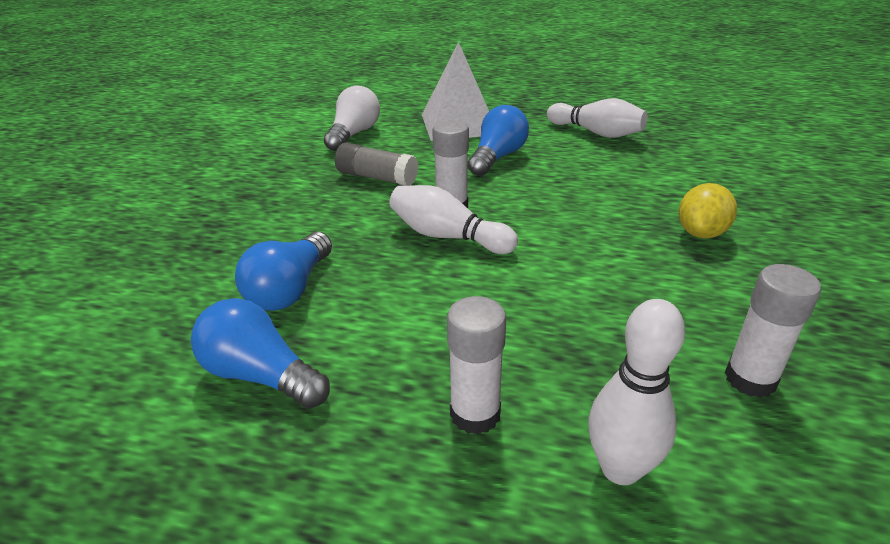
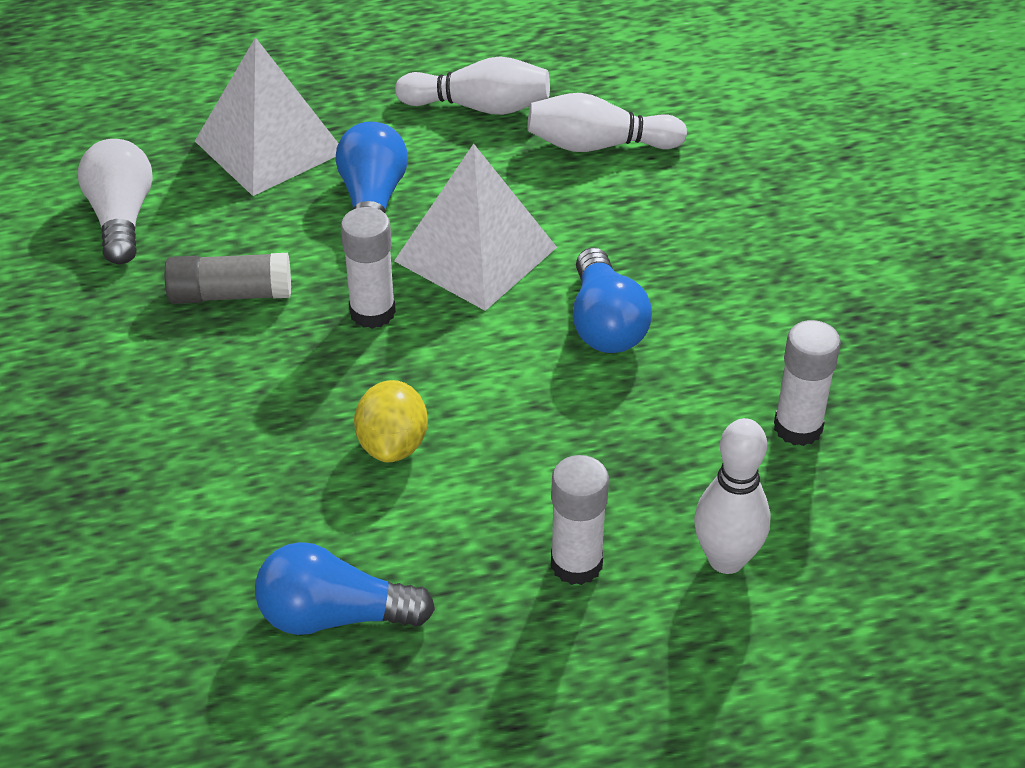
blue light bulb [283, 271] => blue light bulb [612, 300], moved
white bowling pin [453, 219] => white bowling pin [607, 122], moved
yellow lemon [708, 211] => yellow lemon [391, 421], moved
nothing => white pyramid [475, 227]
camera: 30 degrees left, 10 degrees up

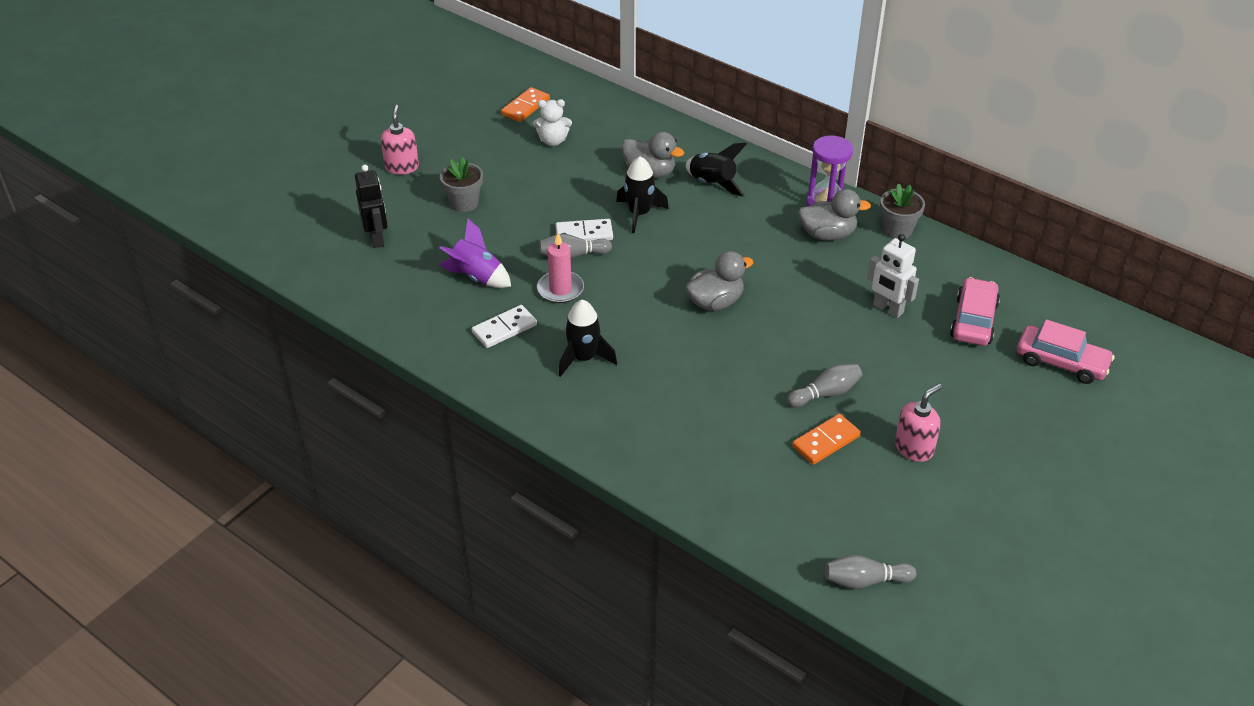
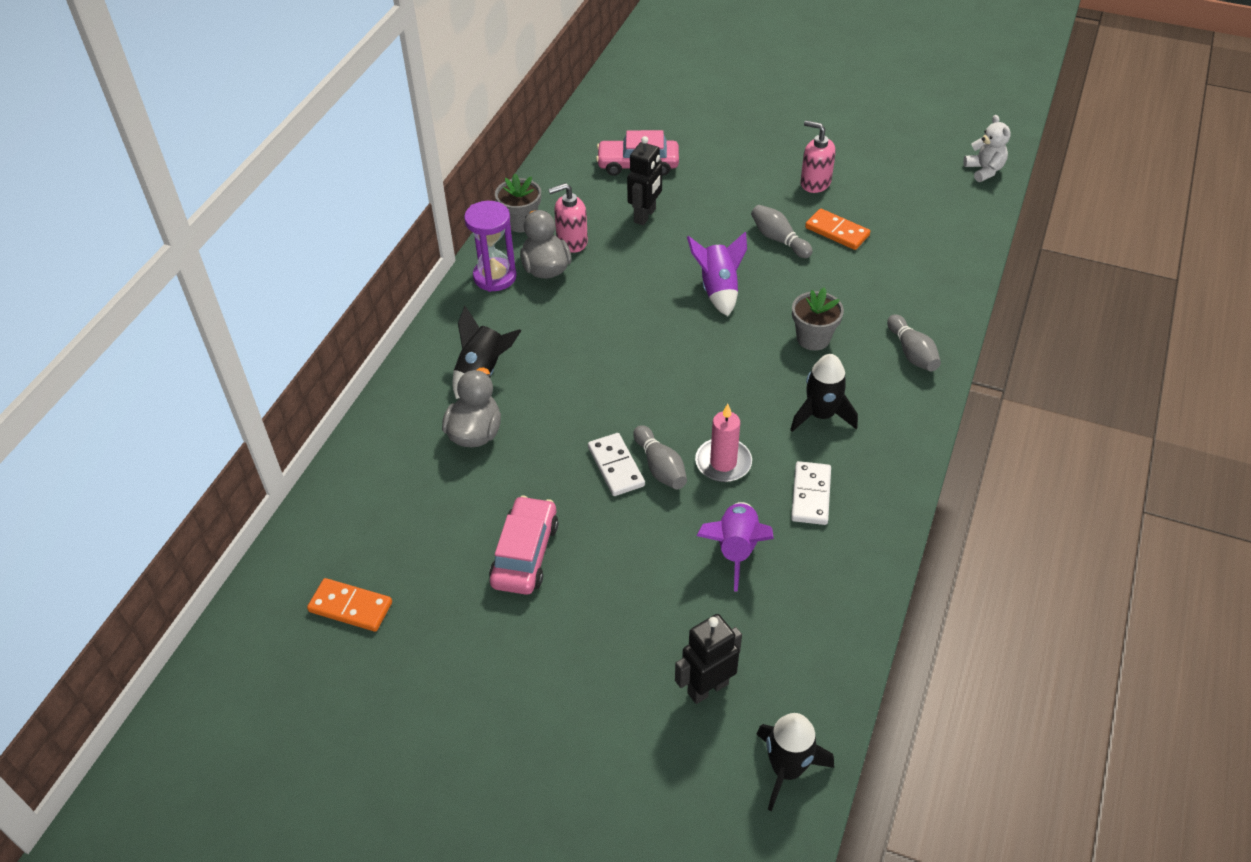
pink soap dispenser [400, 140] => pink soap dispenser [568, 218], moved
grey flower pot [461, 184] => grey flower pot [818, 319], moved
white domino [504, 326] => white domino [811, 493], 60 degrees clockwise
white teddy bear [552, 122] => white teddy bear [987, 148], moved
black rocket [642, 194] => black rocket [795, 762], moved
grey duck [719, 281] => nothing
grey bowling pin [870, 572] => grey bowling pin [914, 342], moved
white robot [893, 276] => black robot [644, 180]
pink car [1066, 351] => pink car [523, 545], moved
nothing => purple rocket [717, 274]
camera: 105 degrees left, 5 degrees up

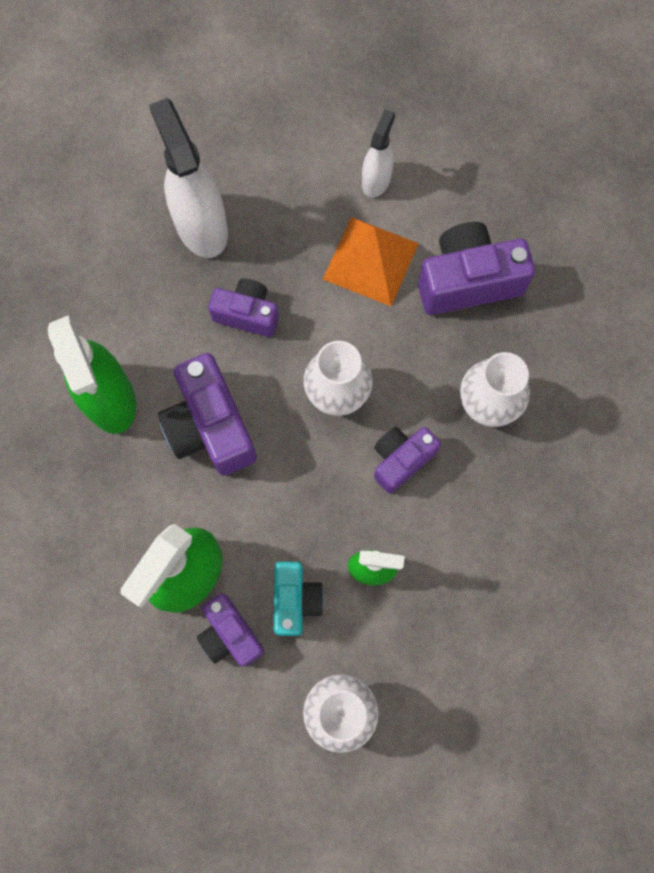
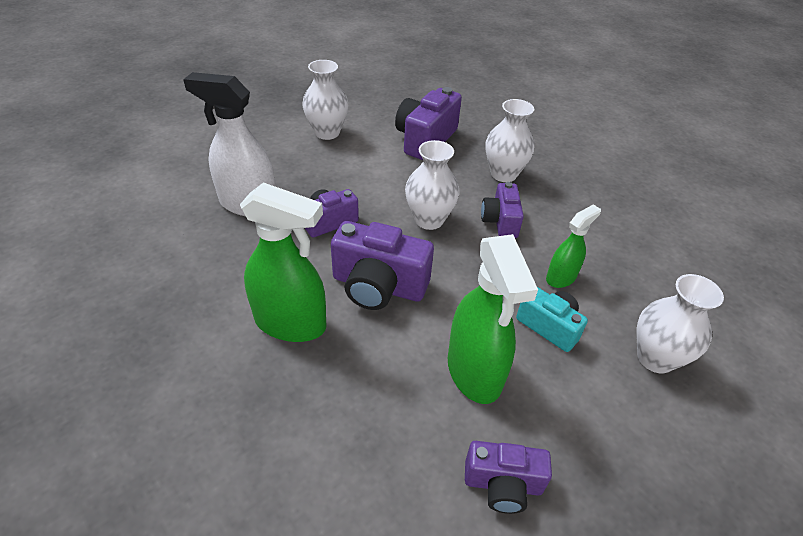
purple camera [230, 629] => purple camera [508, 477], moved
orange pyramid [371, 261] => nothing
white spray bottle [378, 153] => white vase [325, 100]
camera: 50 degrees left, 30 degrees down

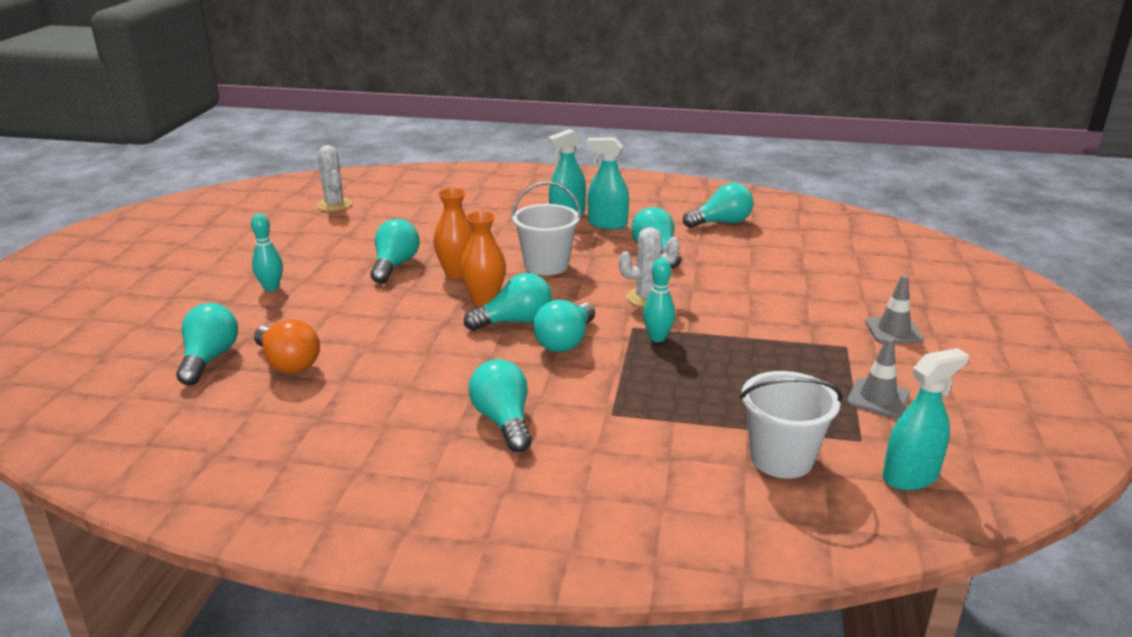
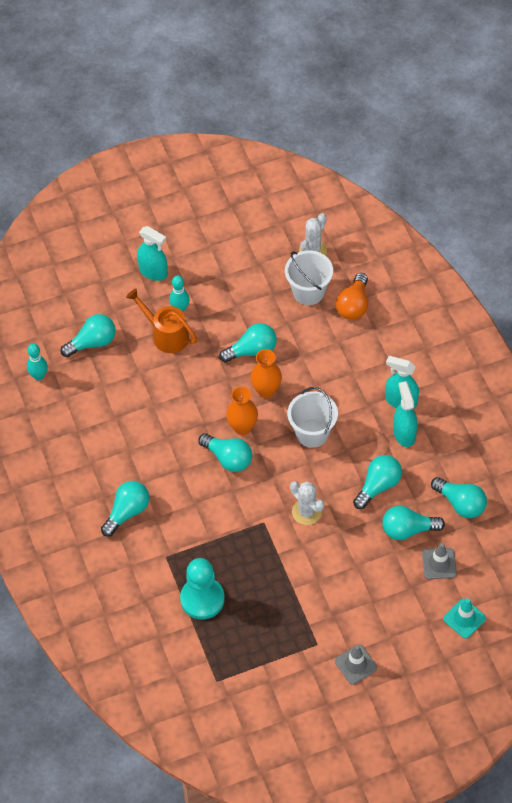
orange light bulb [287, 346] => orange light bulb [352, 296], moved
turquoise light bulb [564, 326] => turquoise light bulb [413, 523], moved
turquoise bowling pin [659, 300] => turquoise bowling pin [37, 361], moved
white bucket [791, 425] => white bucket [309, 277], moved
grey traffic cone [878, 377] => grey traffic cone [439, 561], moved
turquoise spray bottle [926, 419] => turquoise spray bottle [152, 253], moved
nothing => orange watering can [161, 320]
nothing => turquoise pawn [202, 588]
nothing => turquoise traffic cone [464, 618]
camera: 60 degrees right, 30 degrees up

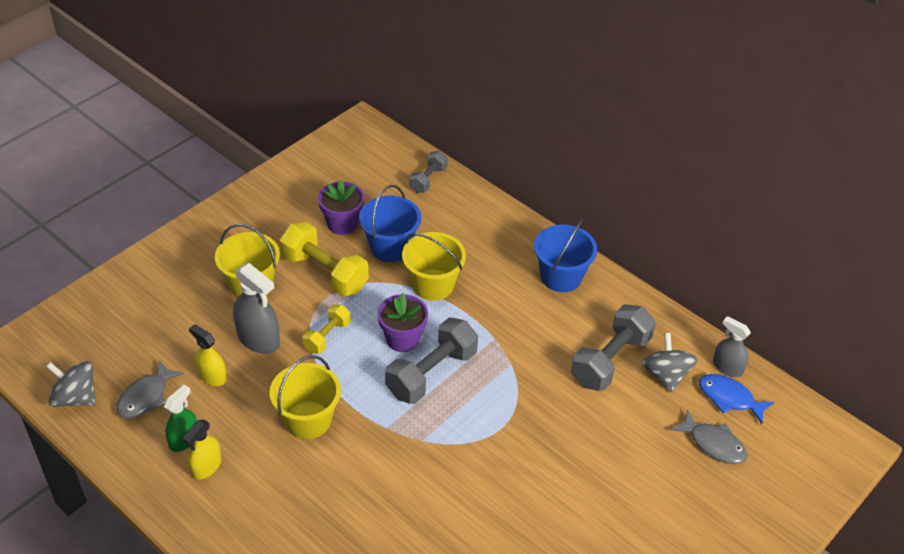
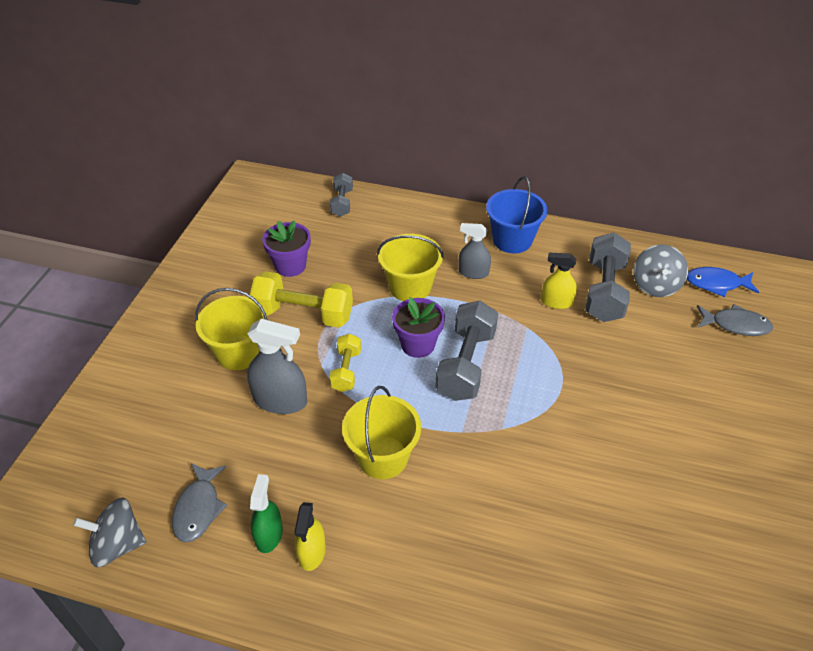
yellow spray bottle [208, 355] => yellow spray bottle [559, 281], moved
blue bucket [390, 223] => nothing
grey spinning top [670, 362] => grey spinning top [660, 271], 135 degrees counterclockwise
grey spray bottle [732, 346] => grey spray bottle [475, 251], moved
camera: 25 degrees left, 0 degrees up

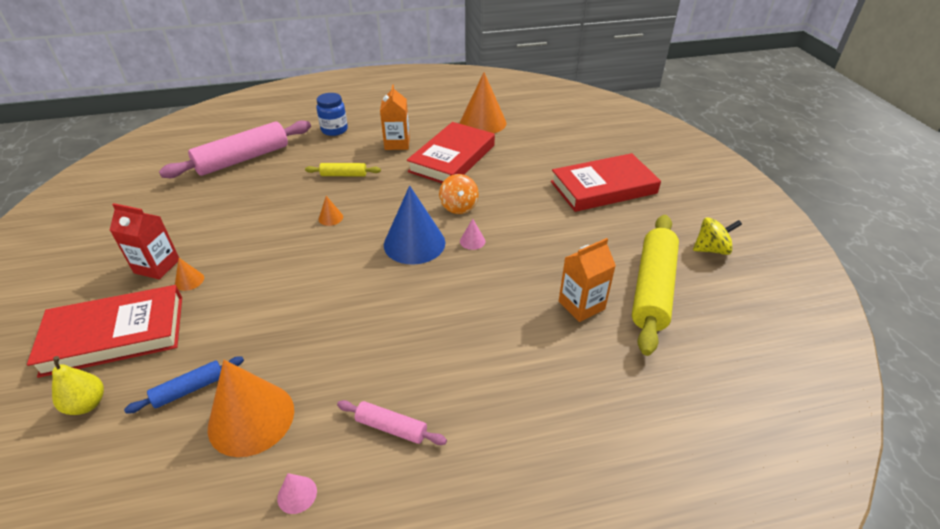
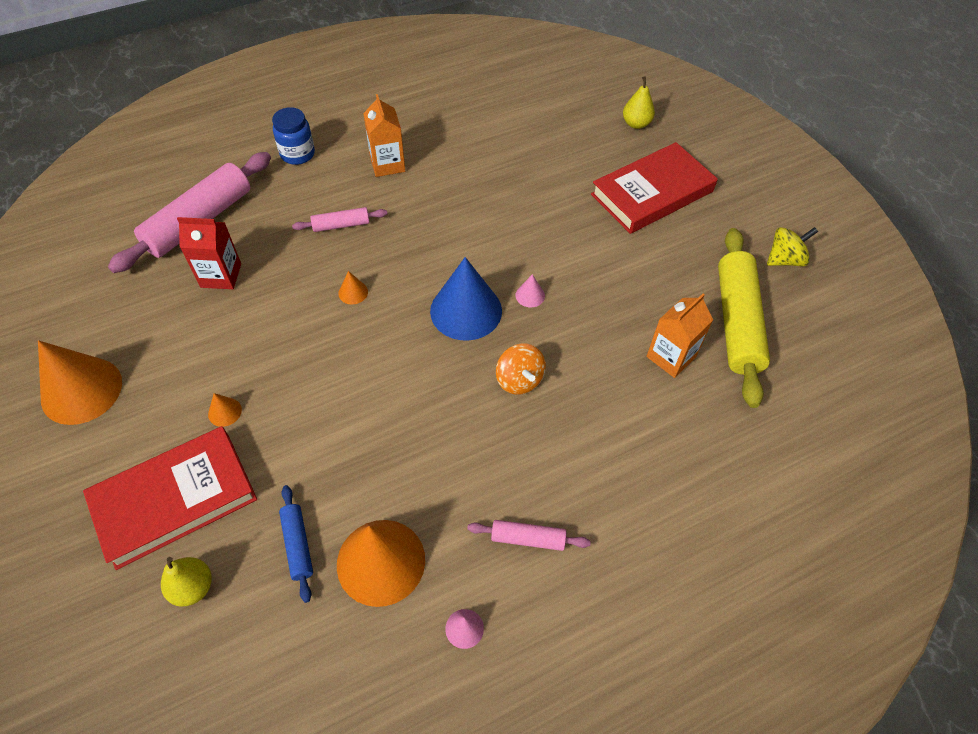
red carton [144, 241] => red carton [209, 253], moved
blue rolling pin [184, 385] => blue rolling pin [296, 544], 60 degrees counterclockwise
yellow rolling pin [343, 170] => pink rolling pin [339, 219]
red book [451, 152] => nothing
orange spinning top [459, 194] => orange spinning top [521, 369], moved
orange cone [483, 102] => orange cone [80, 382], moved
nothing => yellow pear [639, 103]
camera: 15 degrees left, 15 degrees up

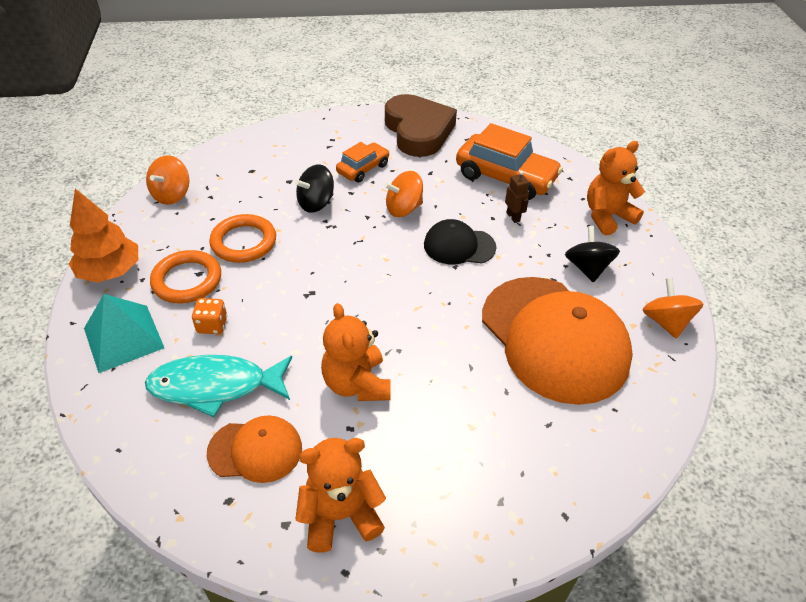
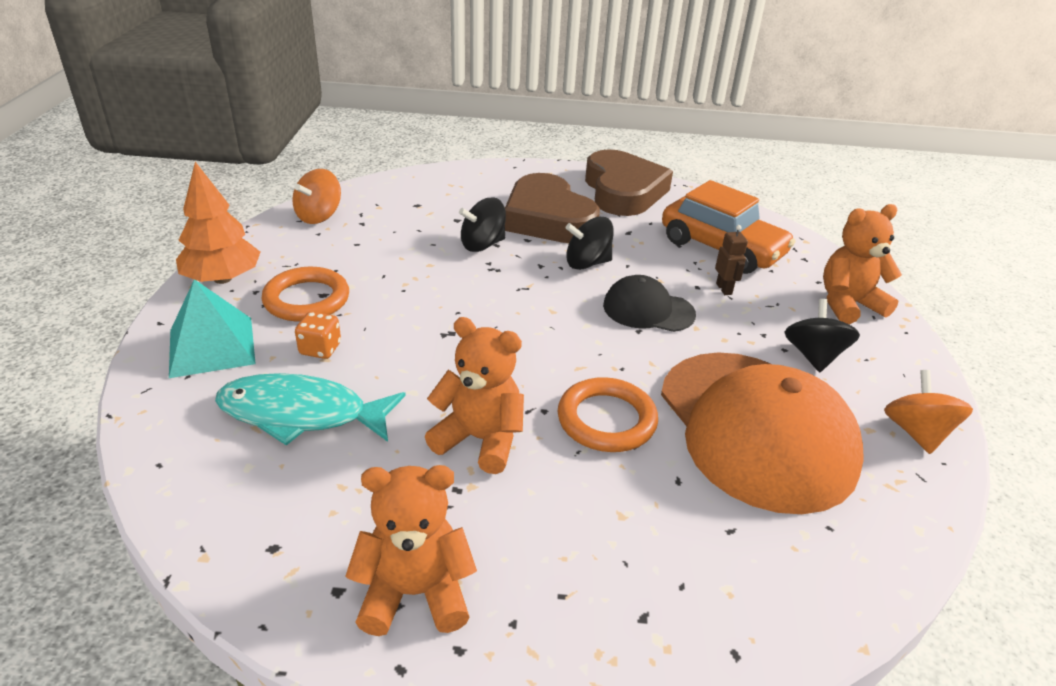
orange cap [254, 449] => nothing
orange ring [242, 238] => orange ring [608, 414], moved
orange teddy bear [356, 352] => orange teddy bear [474, 395], 120 degrees clockwise
orange car [363, 162] => brown heart [552, 208]
orange spinning top [403, 194] => black spinning top [589, 243]
camera: 10 degrees right, 10 degrees down

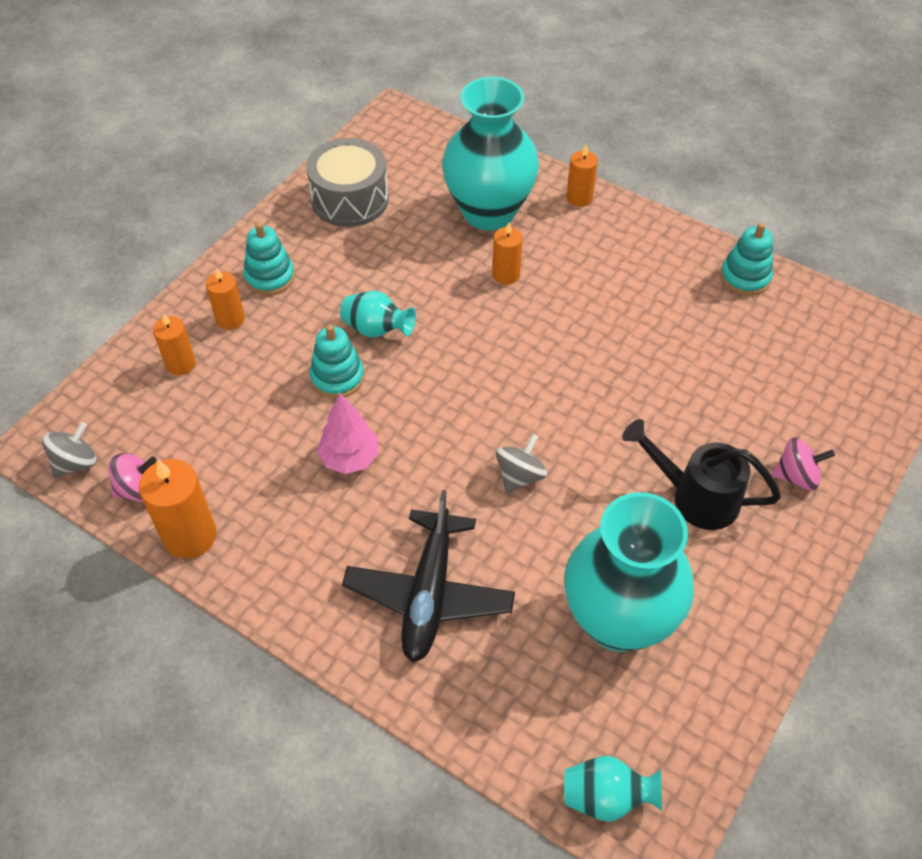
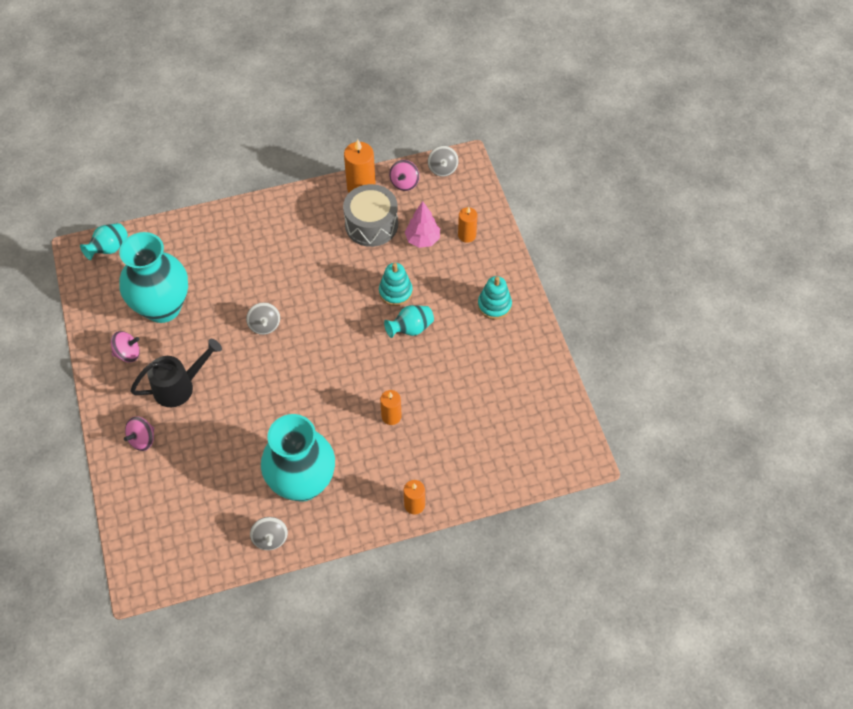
orange candle [225, 298] => nothing
grey drum [347, 182] => grey drum [370, 215], moved
pink tree [348, 433] => pink tree [422, 224], moved
black plane [428, 576] => nothing
turquoise vase [490, 154] => turquoise vase [298, 457], moved
turquoise stacking toy [746, 259] => grey spinning top [269, 533]
nothing => pink spinning top [125, 346]
camera: 130 degrees right, 5 degrees up

